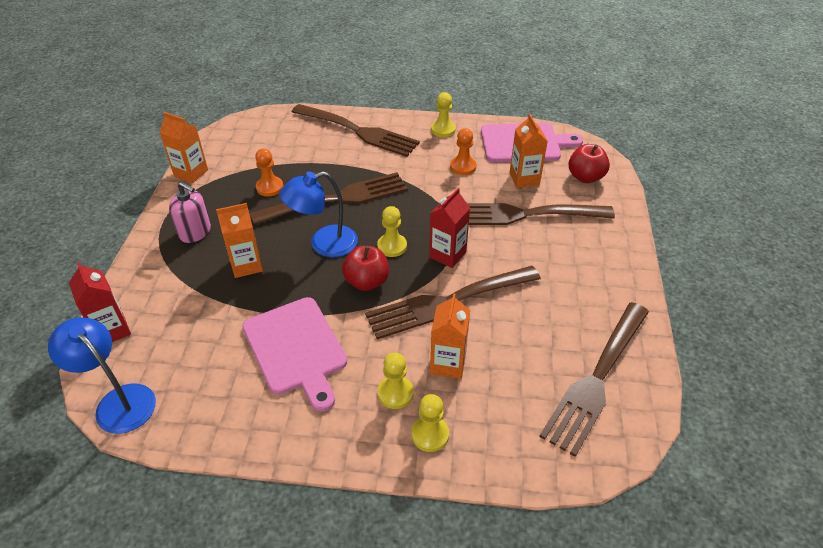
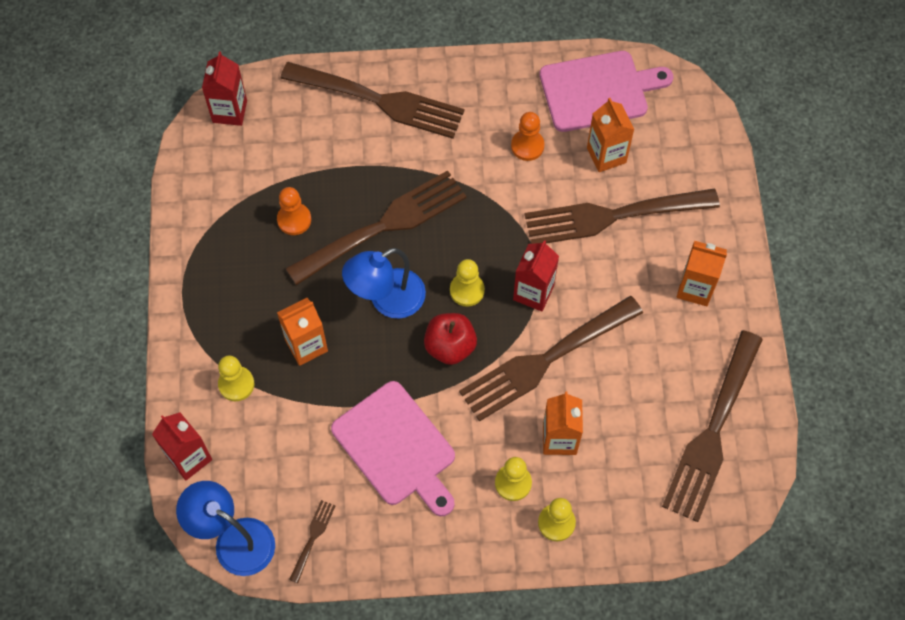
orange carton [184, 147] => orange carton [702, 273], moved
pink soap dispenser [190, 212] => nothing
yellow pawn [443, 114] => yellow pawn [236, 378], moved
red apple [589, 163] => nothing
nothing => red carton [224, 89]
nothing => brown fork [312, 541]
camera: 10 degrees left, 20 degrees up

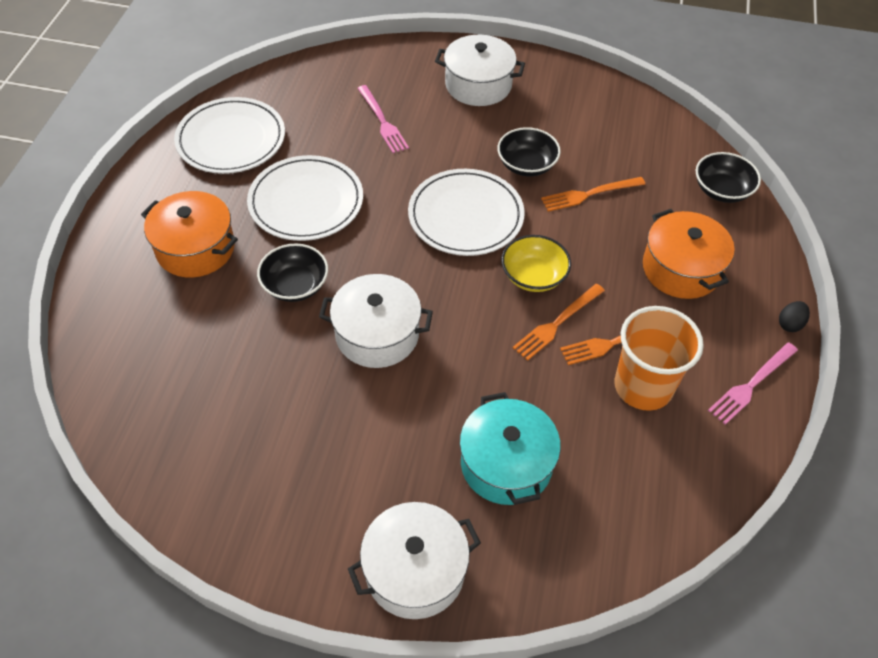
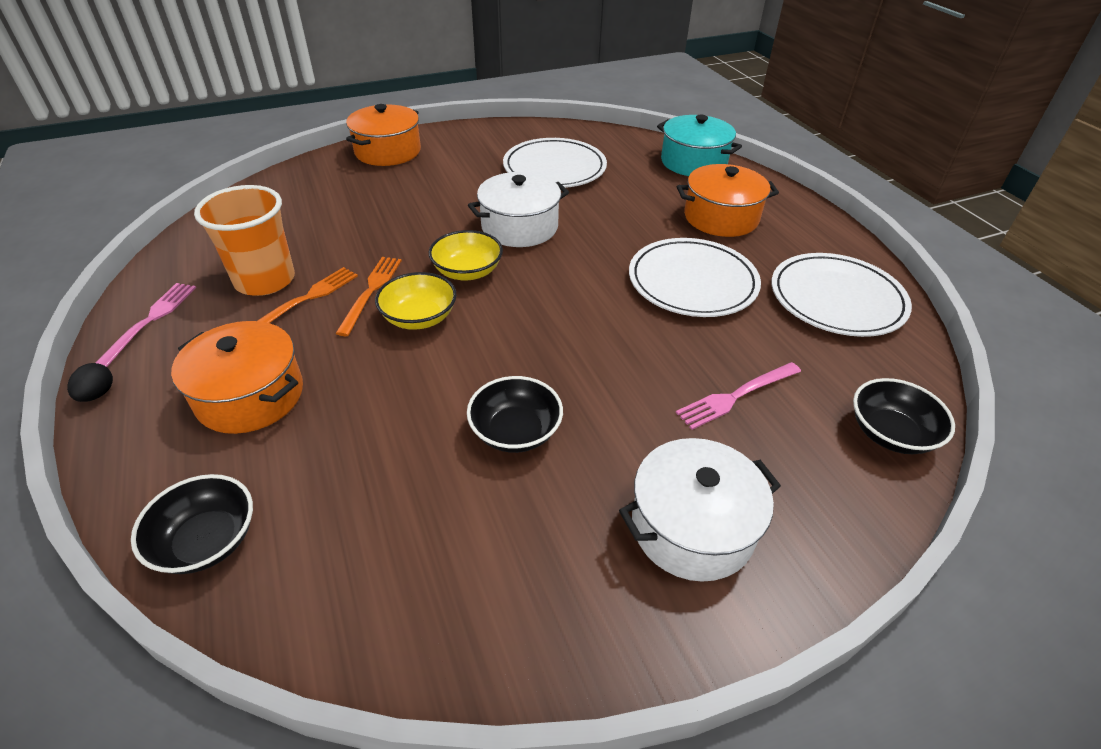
black bowl [292, 272] => black bowl [904, 416], moved
white pot [414, 560] => orange pot [383, 135]
pink fork [383, 119] => pink fork [738, 396], 60 degrees counterclockwise
white plate [466, 212] => white plate [555, 163], moved
turquoise pot [510, 448] => turquoise pot [699, 145], moved
orange fork [593, 194] => nothing
nothing => yellow bowl [466, 255]
camera: 145 degrees right, 10 degrees down

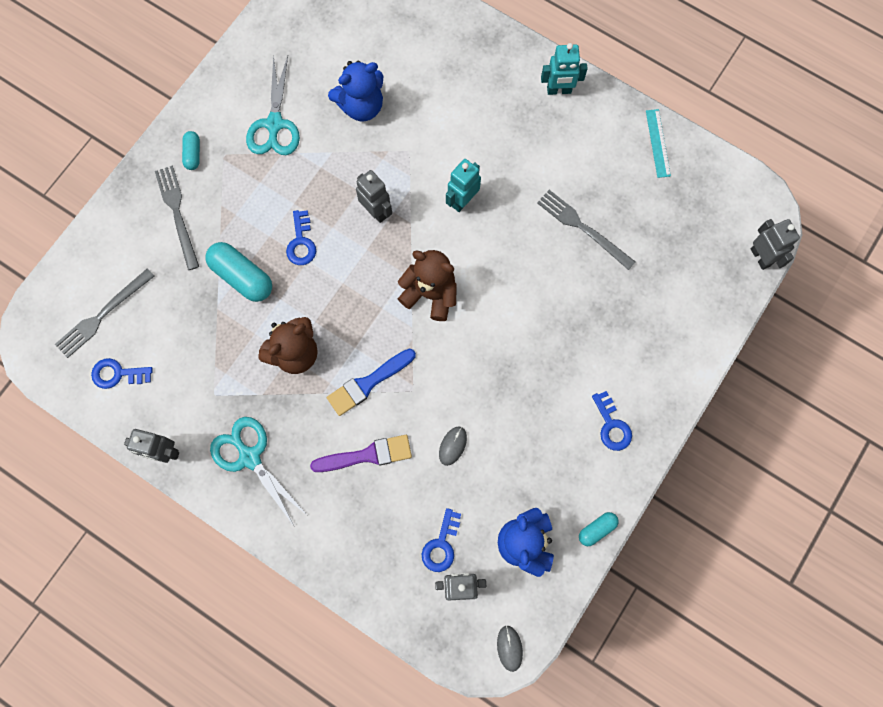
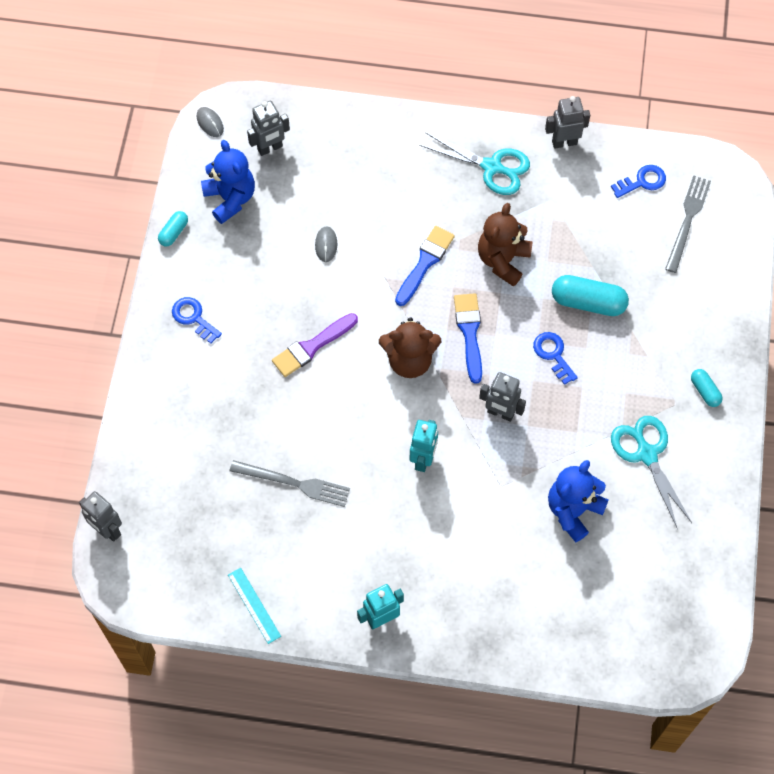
grey fork [177, 218] => nothing
purple brush [361, 453] => purple brush [315, 345], moved
blue key [441, 540] => nothing
nothing => blue brush [468, 338]
camera: 155 degrees right, 10 degrees down

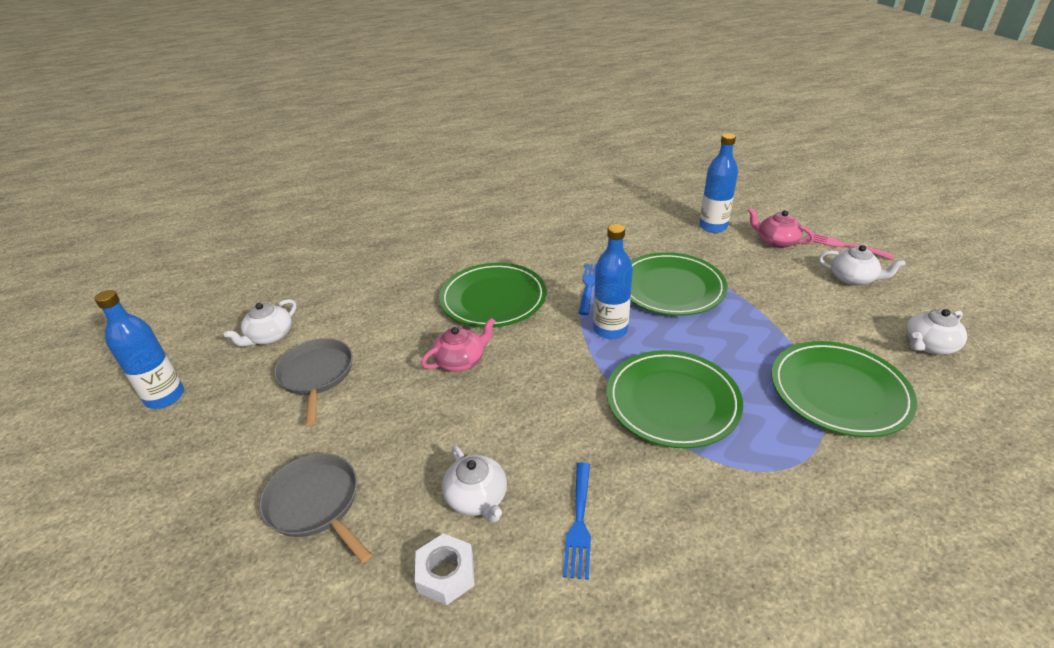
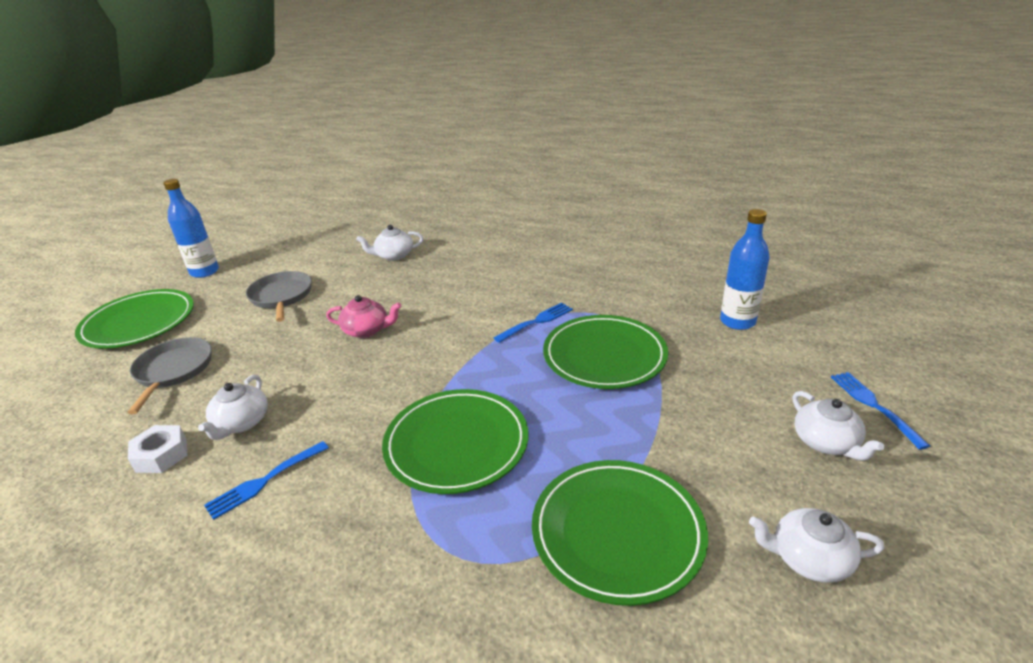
white teapot [260, 323] => white teapot [389, 243], moved
grey pan [313, 382] => grey pan [279, 296], 45 degrees counterclockwise
green plate [492, 295] => green plate [134, 318], moved
blue bottle [613, 281] => nothing
pink teapot [781, 227] => nothing
pink fork [849, 246] => blue fork [880, 411]
camera: 40 degrees right, 5 degrees down

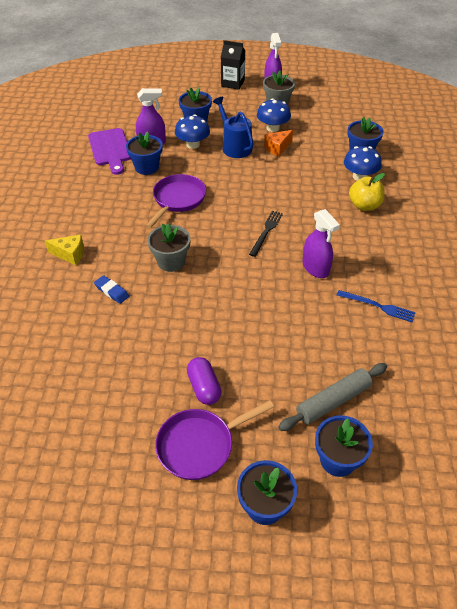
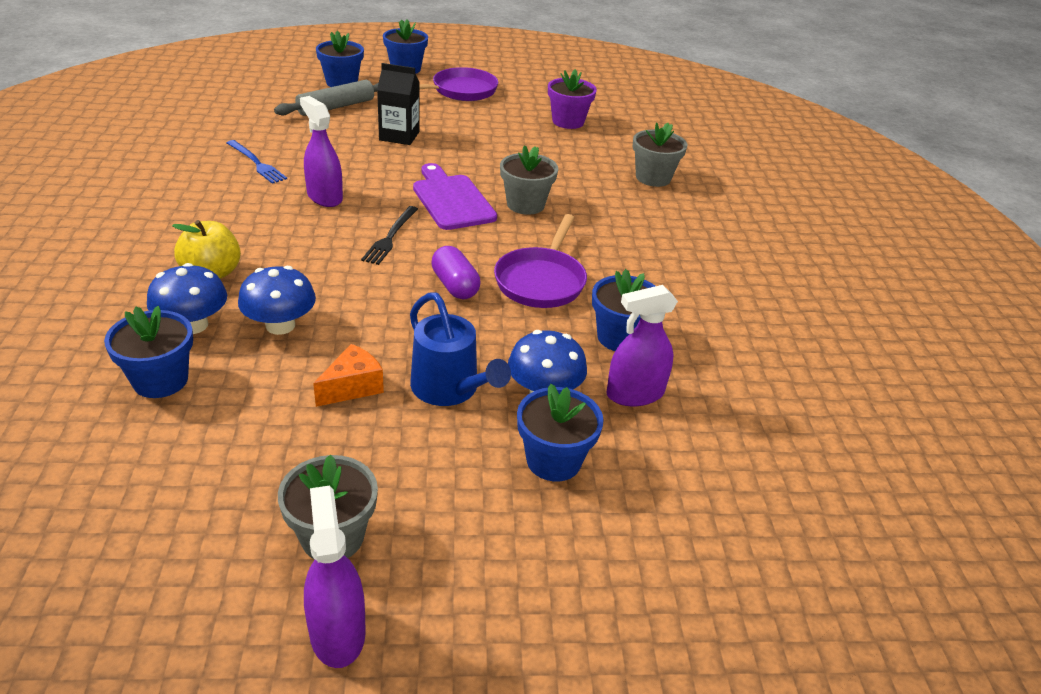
yellow cheese [64, 249] => nothing
purple cutting board [109, 151] => purple cutting board [455, 196], moved
blue eraser [111, 289] => nothing
purple capsule [204, 381] => purple capsule [455, 272], moved
black carton [233, 65] => black carton [398, 104], moved
blue mushroom [274, 115] => blue mushroom [277, 300], moved
blue fork [376, 306] => blue fork [257, 162], 150 degrees counterclockwise
nothing => purple flower pot [572, 99]
nothing => grey flower pot [660, 154]
camera: 170 degrees right, 10 degrees down

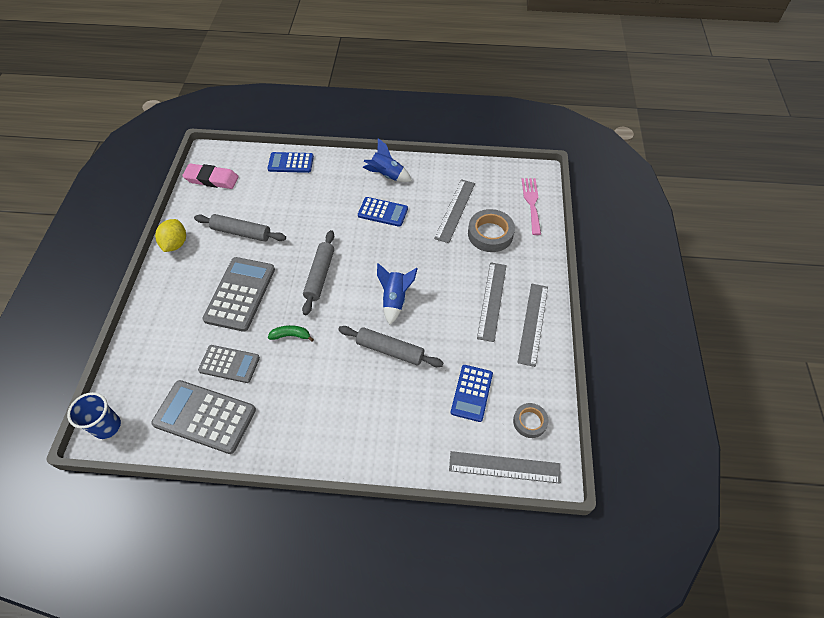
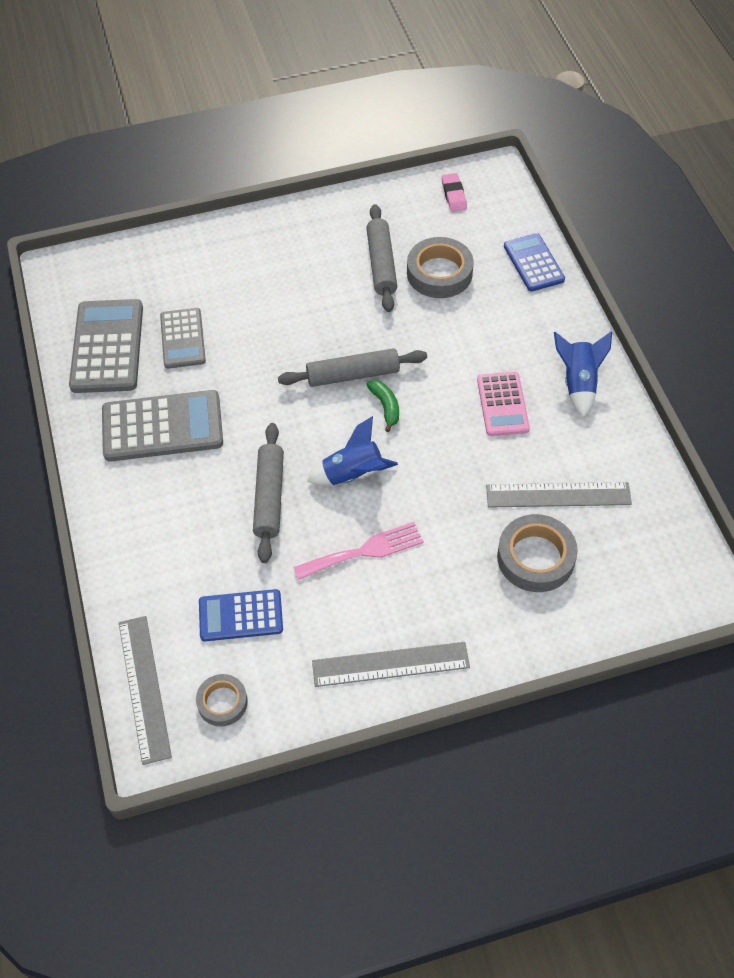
blue cup [94, 415] => nothing
yellow lemon [170, 235] => nothing
pink eraser [210, 176] => pink eraser [454, 192], x0.60
grey calculator [239, 294] => grey calculator [162, 426], moved
green banana [291, 333] => green banana [382, 406], moved
blue calculator [383, 212] => pink calculator [503, 404]
grey ruler [492, 302] => nothing
pink fork [531, 206] => pink fork [358, 551], moved
nothing => grey tape [440, 267]
camera: 70 degrees right, 0 degrees up

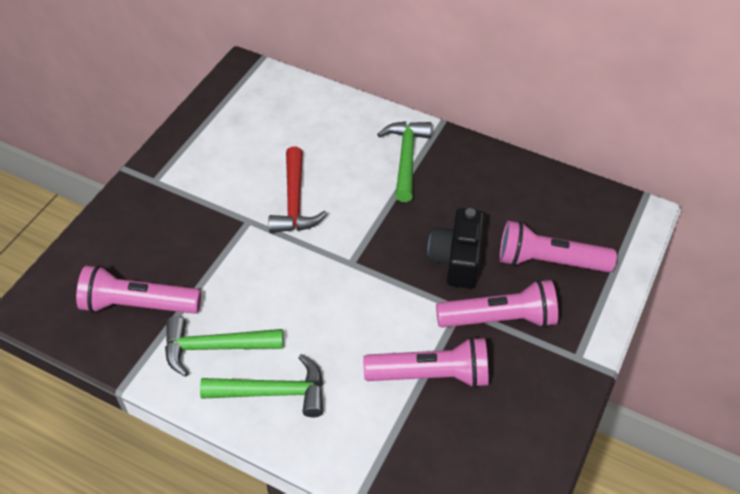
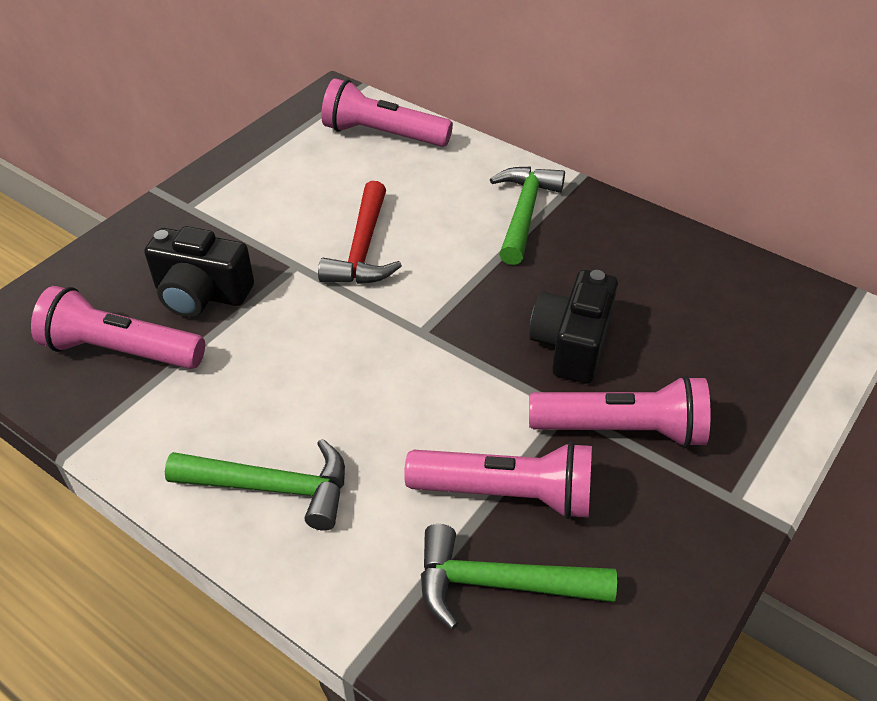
green hammer [224, 346] => green hammer [519, 577], moved
pink flashlight [558, 246] => pink flashlight [387, 112], moved
nothing => black camera [199, 272]
camera: 10 degrees right, 5 degrees down

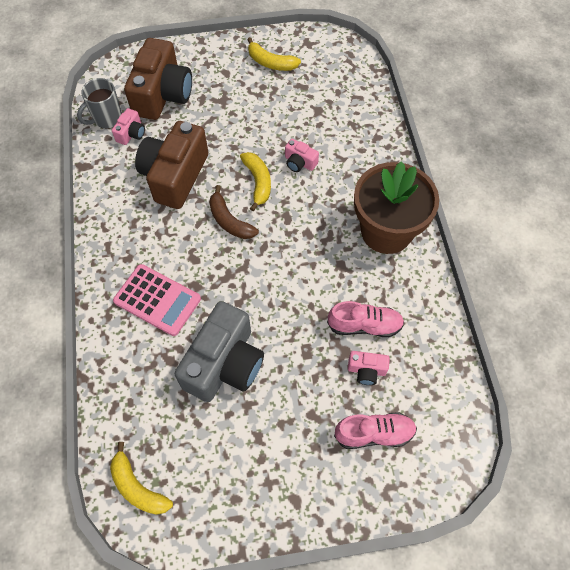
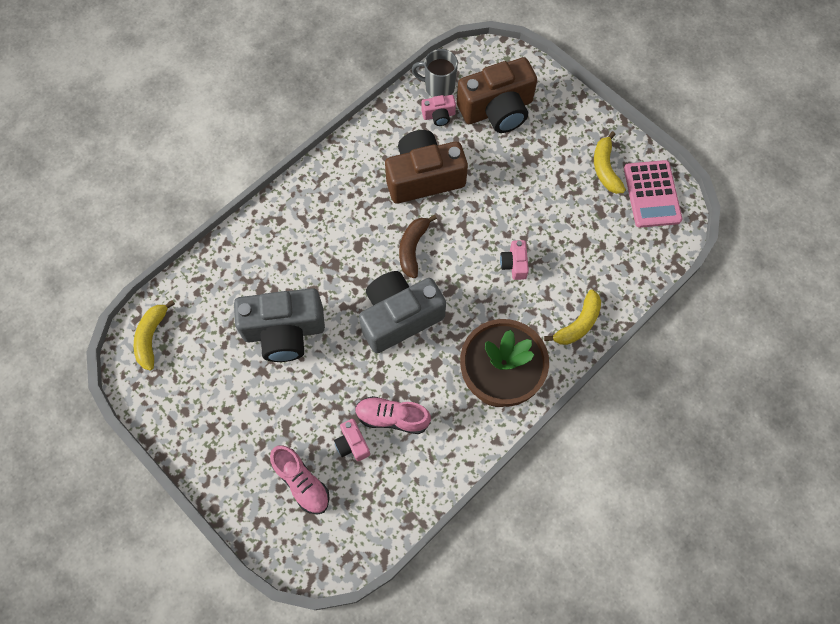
pink calculator [157, 300] => pink calculator [653, 194], moved
yellow banana [255, 181] => yellow banana [572, 317], moved
pink shoe [365, 319] => pink shoe [393, 415], 135 degrees clockwise
nothing => grey camera [402, 312]
camera: 55 degrees right, 5 degrees up

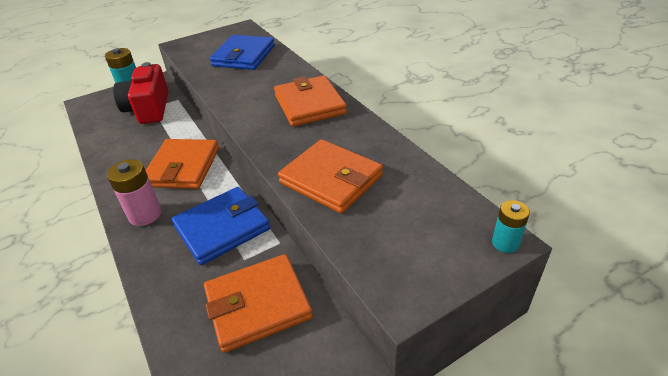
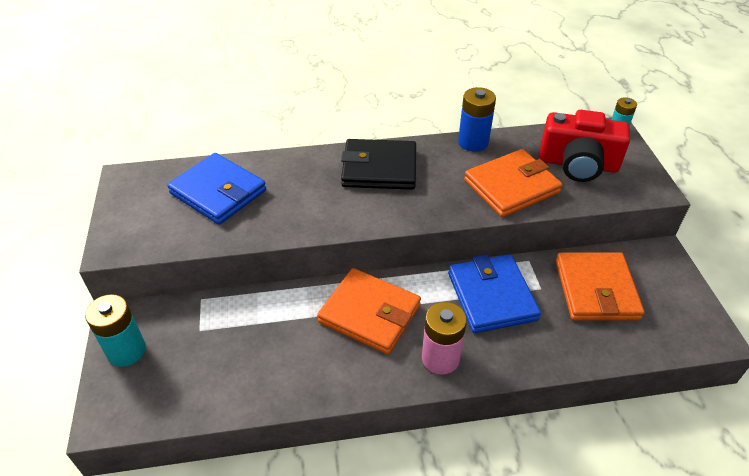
red camera [141, 93] => red camera [585, 146], moved
orange wallet [310, 101] => black wallet [378, 164]
nothing => blue battery [477, 119]
camera: 70 degrees left, 5 degrees up

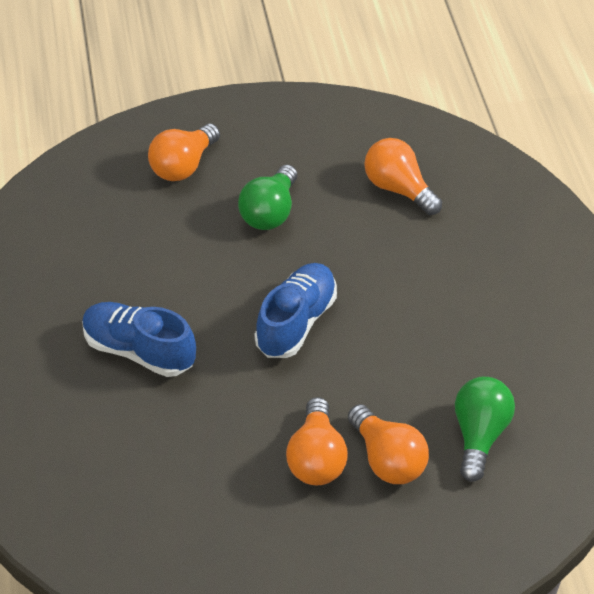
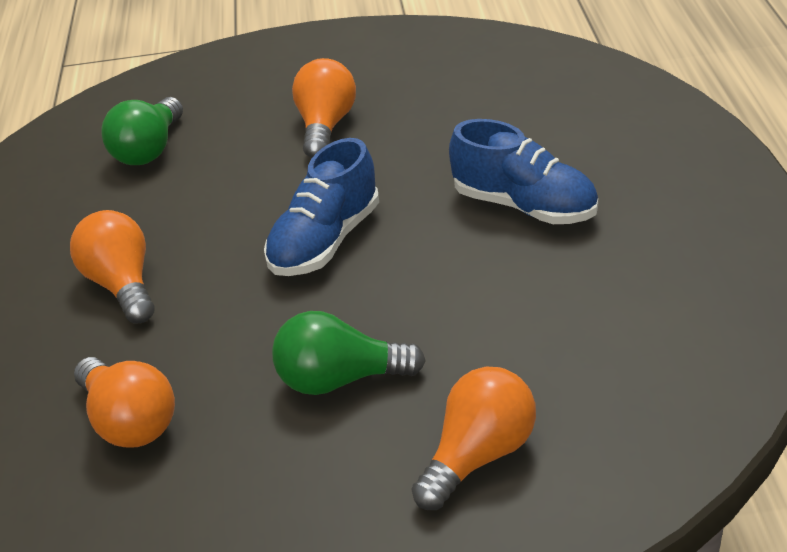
green light bulb [267, 197] => green light bulb [349, 353], 120 degrees counterclockwise
orange light bulb [388, 444] => orange light bulb [112, 266], moved
camera: 170 degrees left, 10 degrees down

